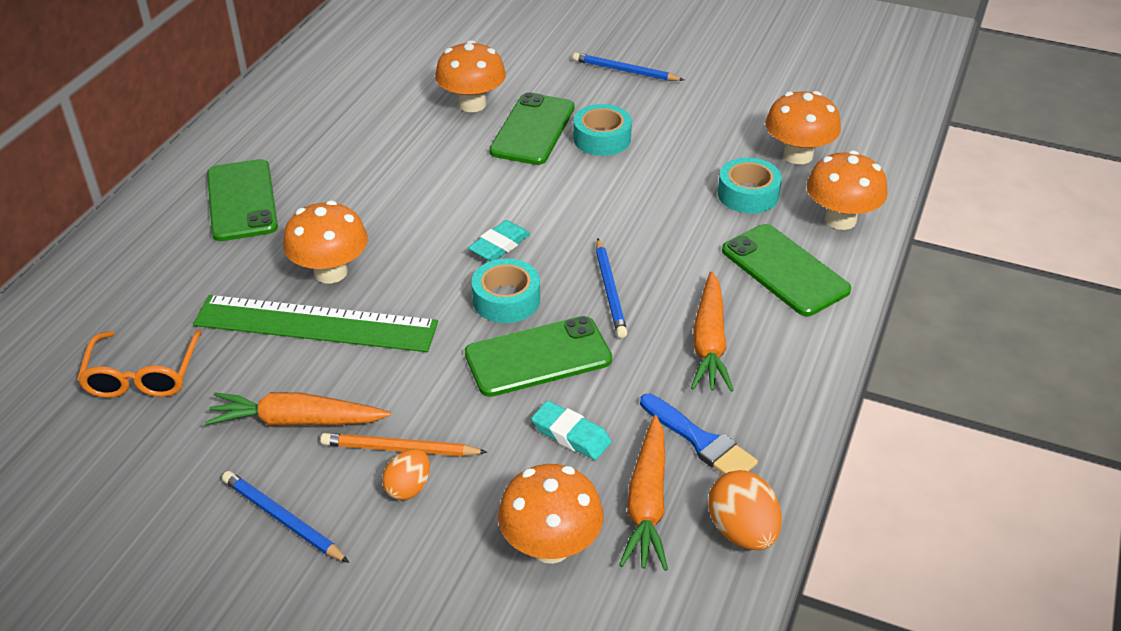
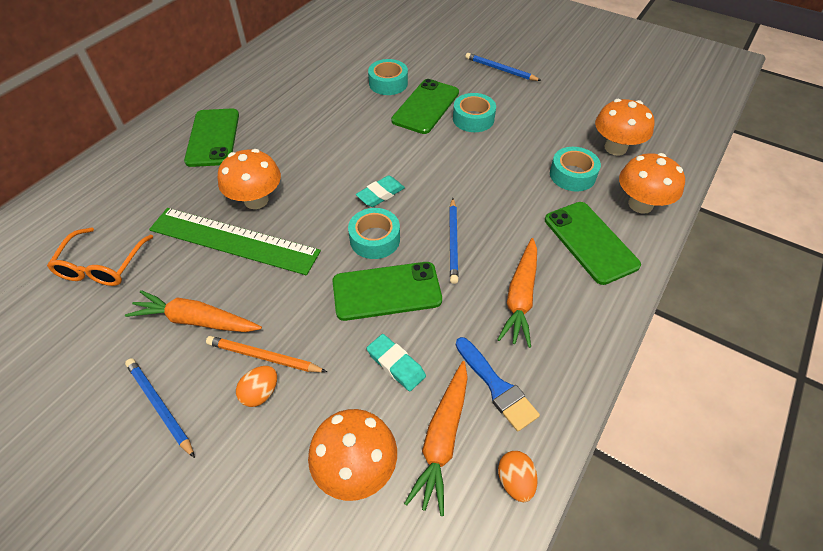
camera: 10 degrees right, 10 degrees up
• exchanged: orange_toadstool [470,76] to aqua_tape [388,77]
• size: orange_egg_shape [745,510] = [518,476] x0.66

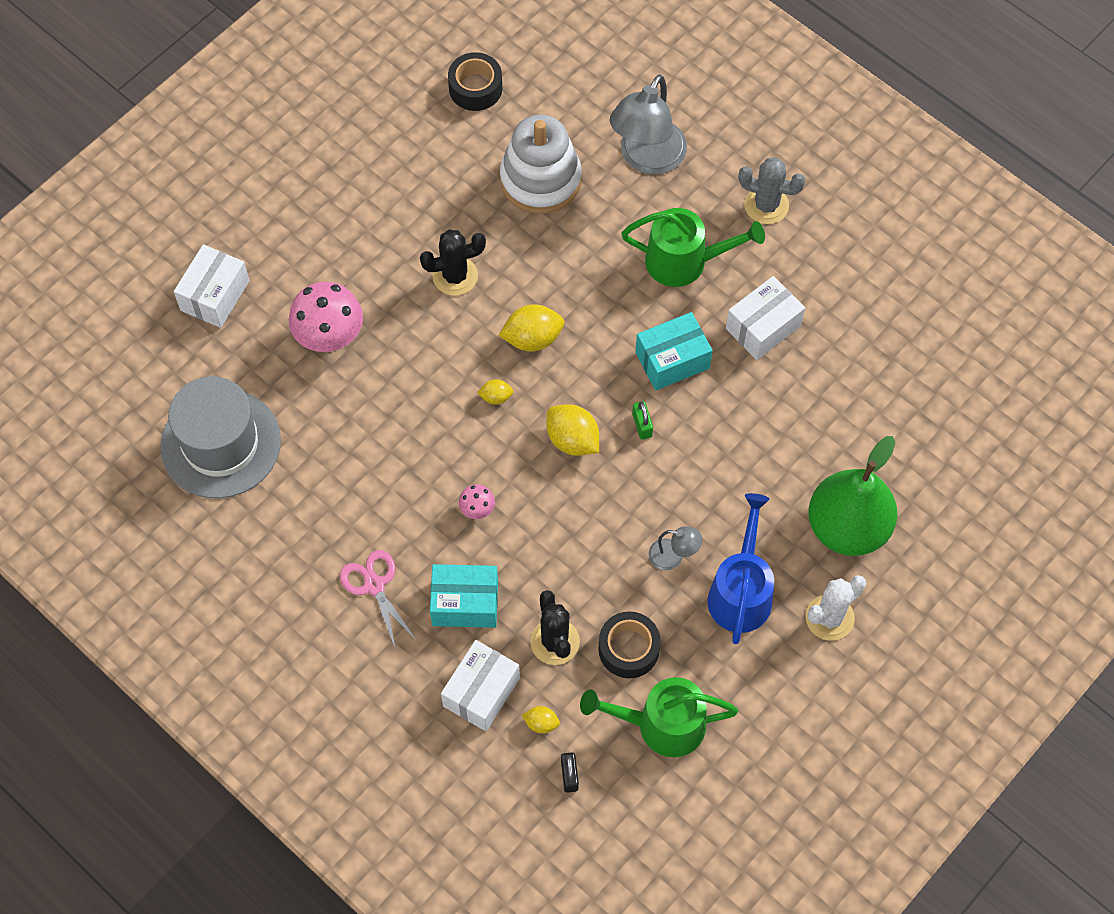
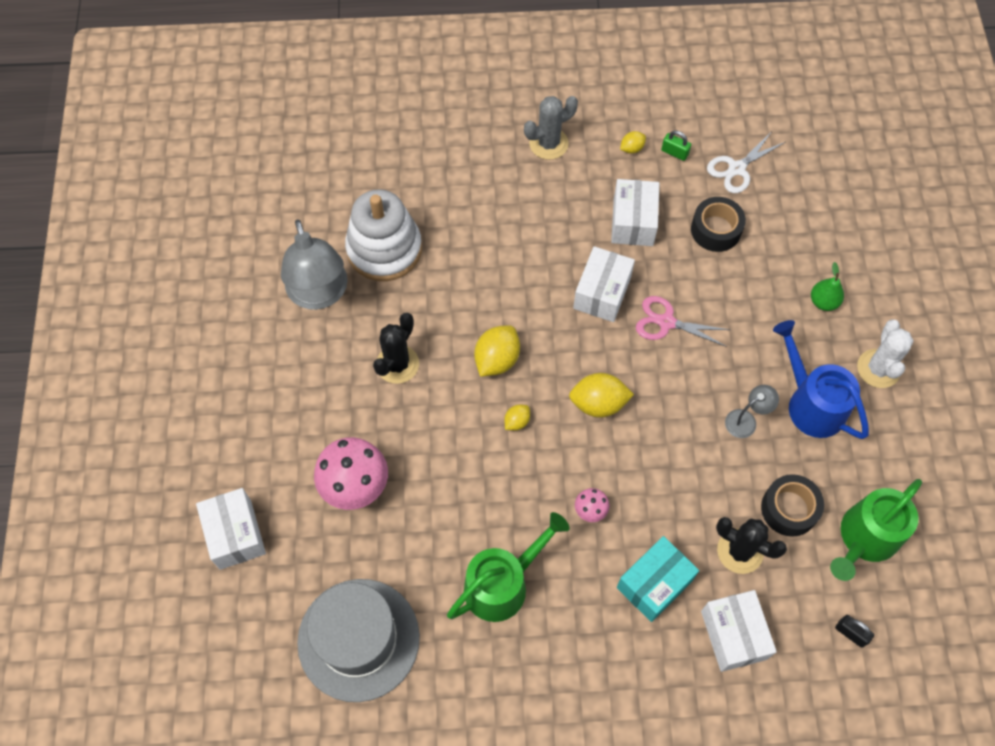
camera: 45 degrees left, 0 degrees up
• relocated: rosy_shears [378,600] to [683,321]
• relocated: black_tape [475,81] to [718,224]
• relocated: golden_citrus_fruit [541,719] to [633,142]
• relocated: ash-grey_reading_lamp [648,125] to [314,265]
• relocated: leaf-green_watering_can [693,247] to [508,567]
• relocated: leaf-green_small_lock [642,420] to [676,145]
• colour: aqua_package [674,351] to white_package [604,284]
• size: leaf-green_pear_fruit [853,496] = [827,286] x0.42
• appeared: white_shears [746,162]

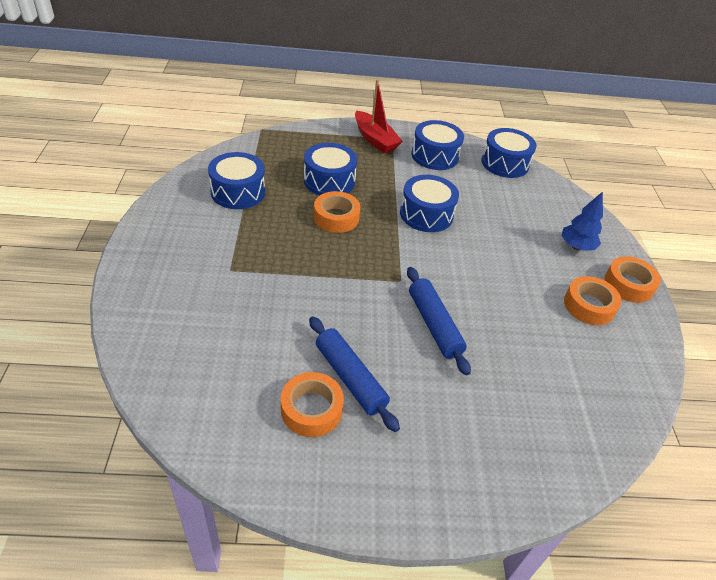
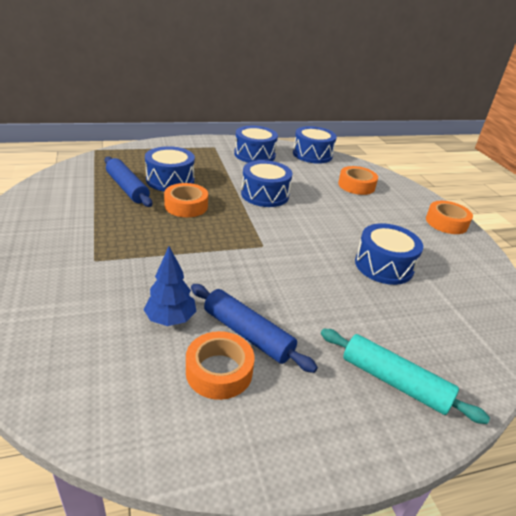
camera: 15 degrees left, 10 degrees down
• relocated: cobalt_drum [236,180] to [389,254]
• missing: crimson_boat [379,116]
• relocated: cobalt_rolling_pin [439,321] to [128,182]
• relocated: cobalt_fir_tree [582,221] to [170,286]
• relocated: orange_tape [593,300] to [358,180]
• appeared: aqua_rolling_pin [405,376]

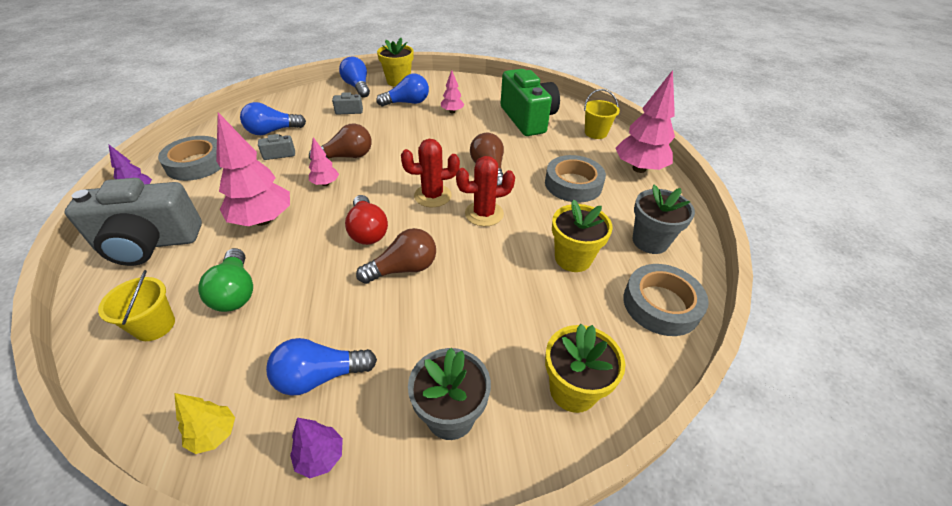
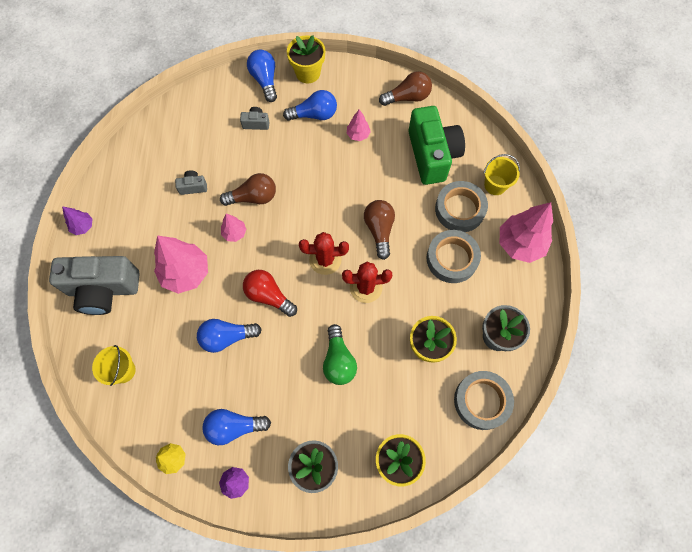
camera: 10 degrees right, 25 degrees up
• relocated: ash-grey_tape [189,158] to [461,206]
• relocated: leaf-green_lightbulb [225,280] to [340,354]
• relocated: cobalt_lightbulb [273,118] to [229,336]
• spun: crimson_lightbulb [366,220] = [270,293] 135 degrees clockwise
• relocated: dark_brown_lightbulb [396,256] to [405,88]

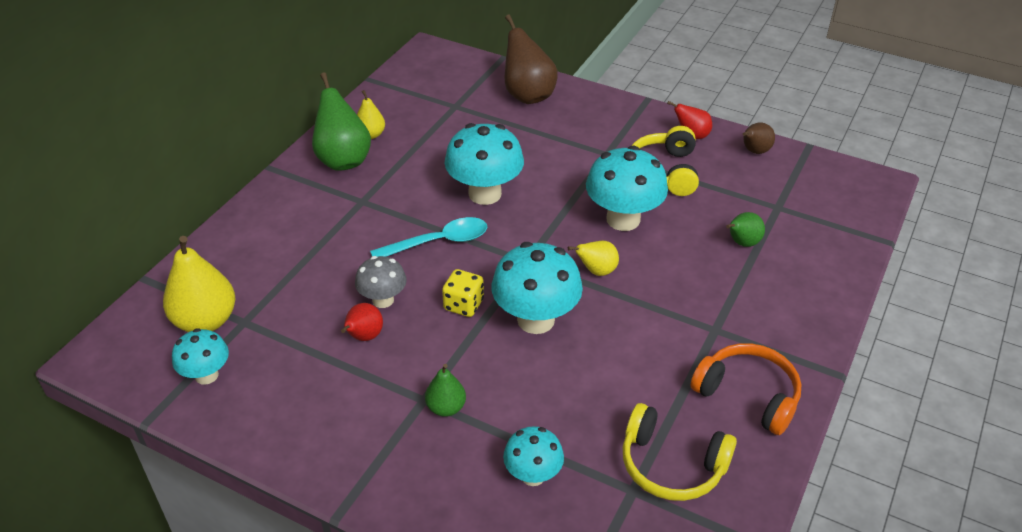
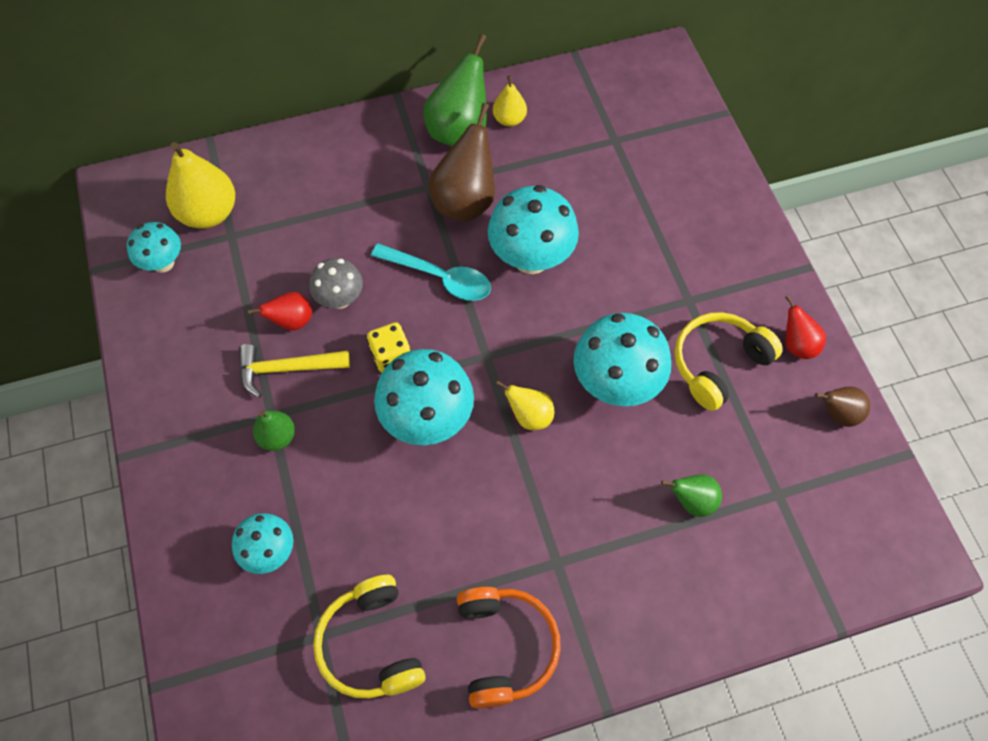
camera: 45 degrees right, 20 degrees up
• relocated: dark_brown_pear_fruit [531,59] to [461,162]
• appeared: golden_hammer [294,371]

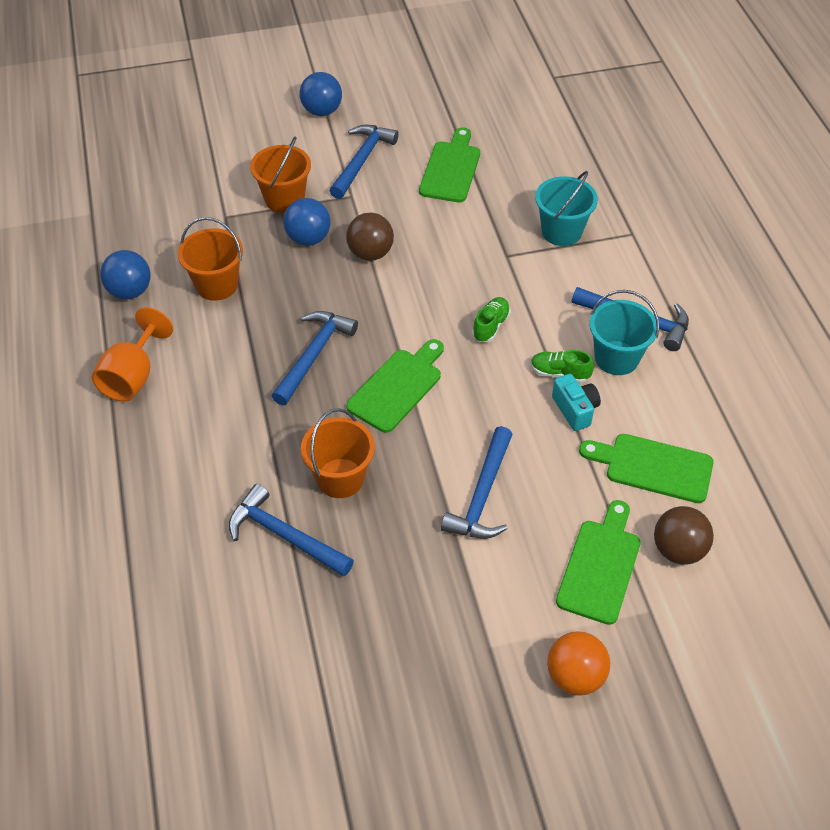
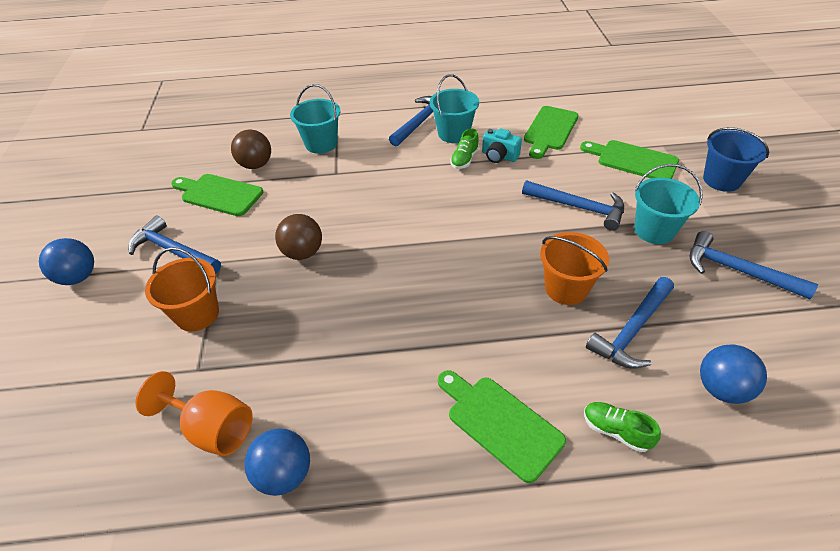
camera: 80 degrees left, 5 degrees down
• relocated: orange_chalice [132,354] to [194,413]
• missing: orange_bucket [210,259]
• relocated: cobalt_hammer [315,358] to [754,265]
• relocated: cobalt_ball [307,222] to [733,374]
• relocated: leaf-green_bread_board [395,386] to [502,426]
• relocated: leaf-green_sneaker [491,319] to [622,427]
• exchanged: orange_ball [578,663] to cobalt_bucket [736,159]
• spun: aqua_photo_camera [576,402] = [502,145] 135 degrees counterclockwise
• relocated: dark_brown_ball [684,535] to [251,149]
• appeared: aqua_bucket [668,204]

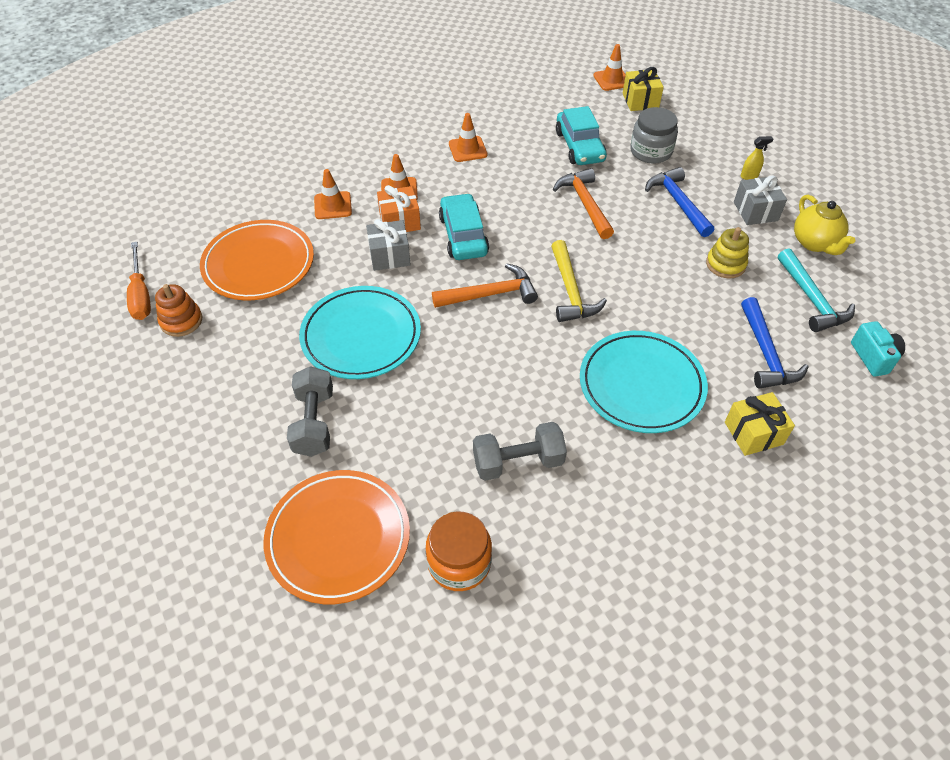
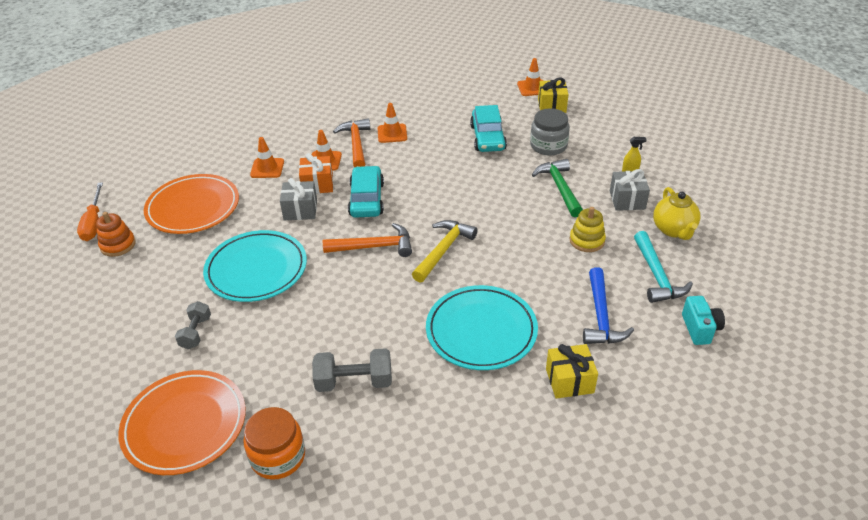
camera: 10 degrees right, 10 degrees down
• size: ash-grey_dumbbell [310,411] = [193,325] x0.66
• spun: golden_hammer [579,281] = [445,251] 150 degrees counterclockwise
• relocated: orange_hammer [583,203] to [351,142]
• colour: cobalt_hammer [679,202] to leaf-green_hammer [557,188]

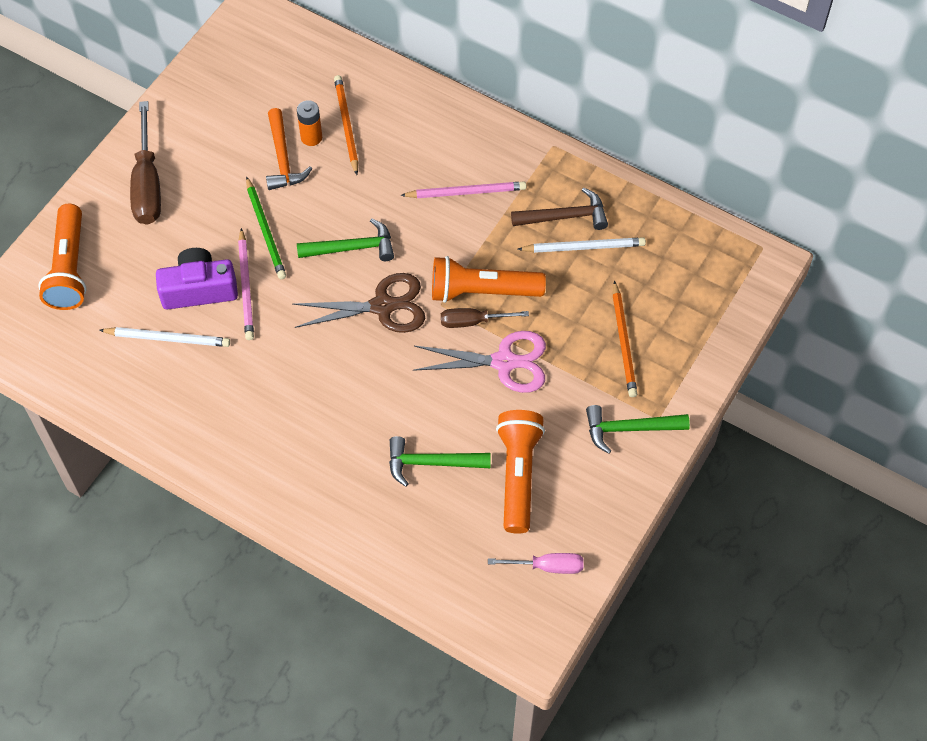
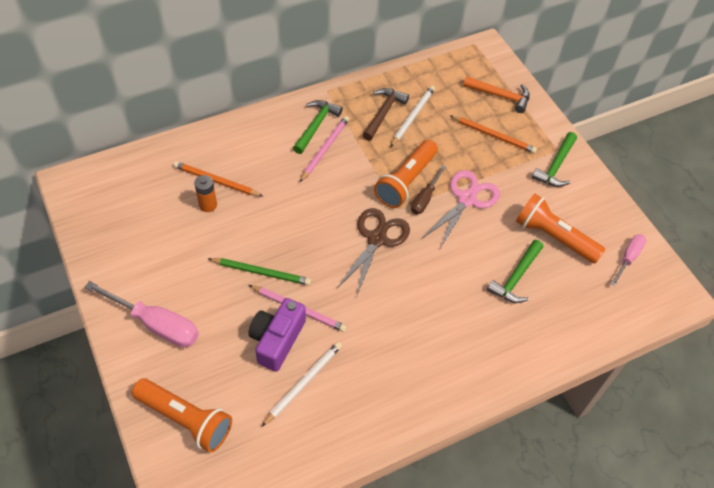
camera: 60 degrees left, 5 degrees down
• colour: dark_brown_screwdriver [145,163] to rosy_screwdriver [142,314]
• relocated: orange_hammer [289,149] to [496,95]
• relocated: leaf-green_hammer [345,240] to [318,127]

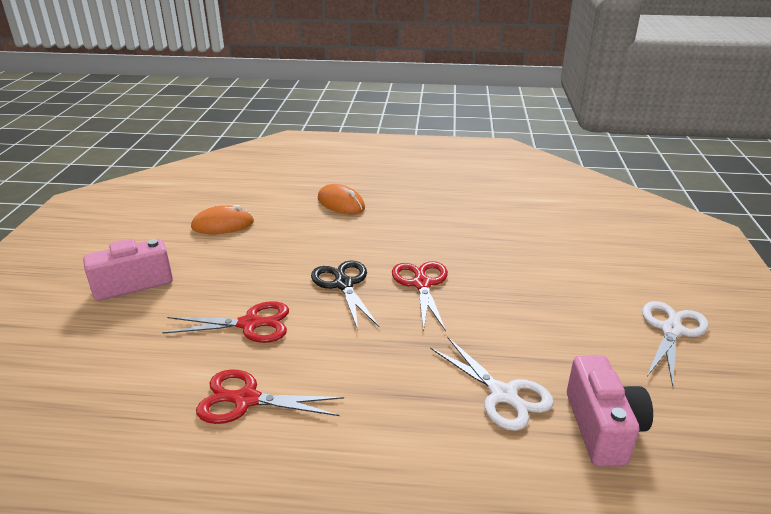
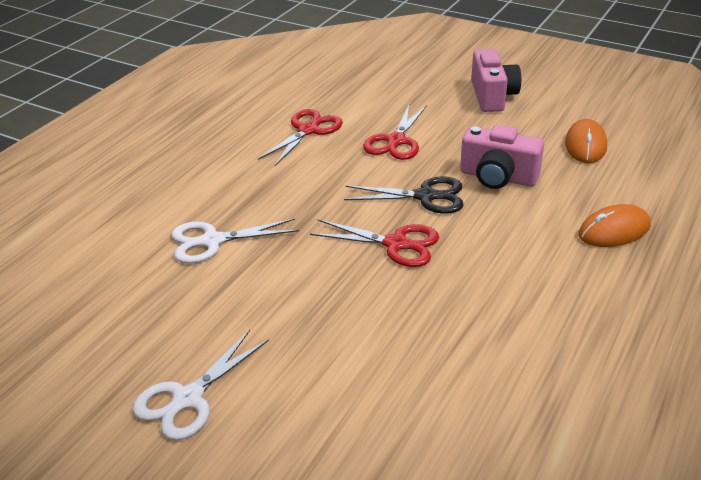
camera: 115 degrees right, 5 degrees up
• relocated: rosy_photo_camera [610,411] to [502,157]
• spun: white_shears [675,344] = [201,385] 75 degrees clockwise

